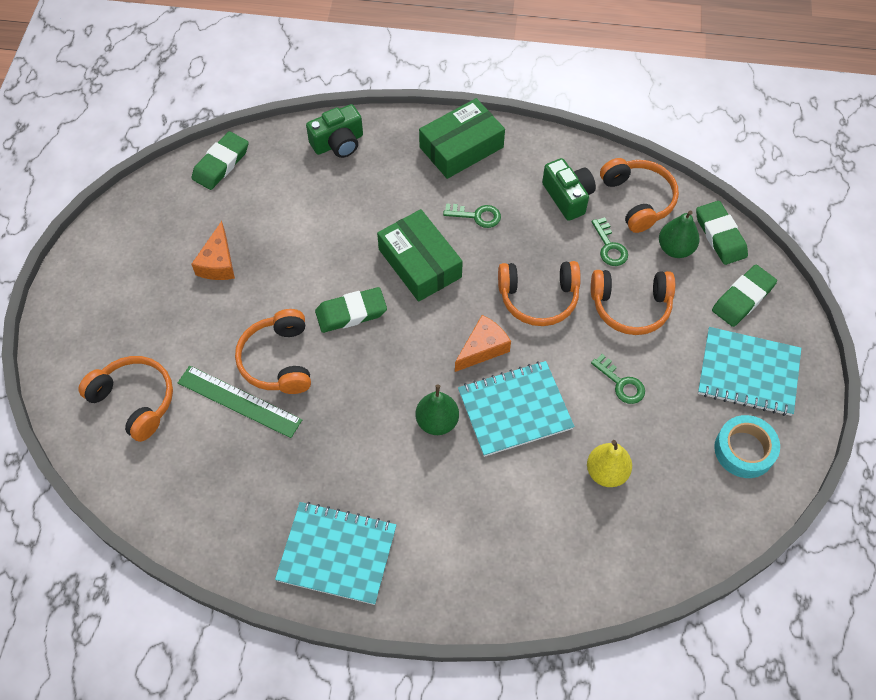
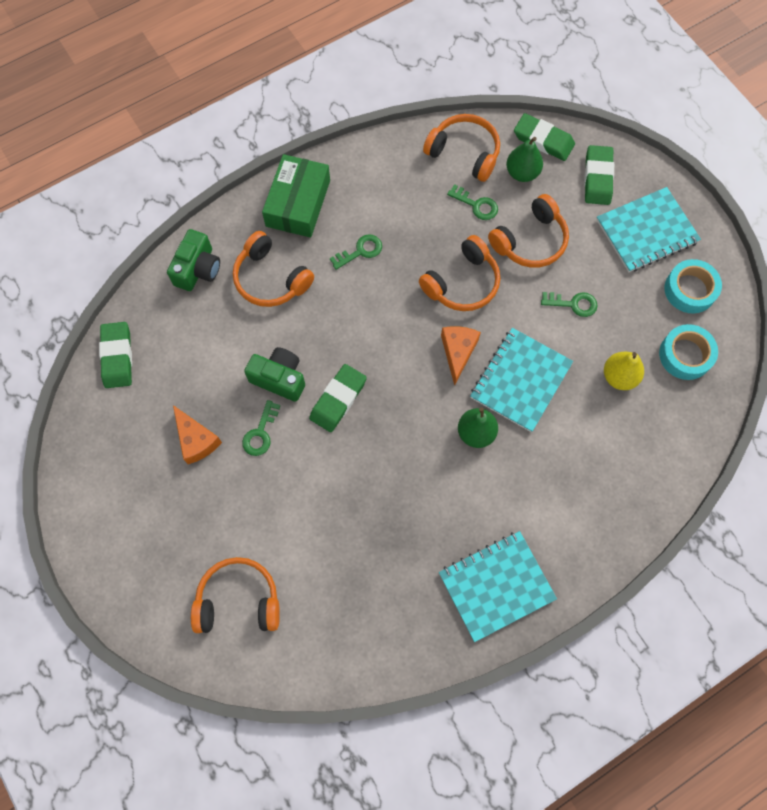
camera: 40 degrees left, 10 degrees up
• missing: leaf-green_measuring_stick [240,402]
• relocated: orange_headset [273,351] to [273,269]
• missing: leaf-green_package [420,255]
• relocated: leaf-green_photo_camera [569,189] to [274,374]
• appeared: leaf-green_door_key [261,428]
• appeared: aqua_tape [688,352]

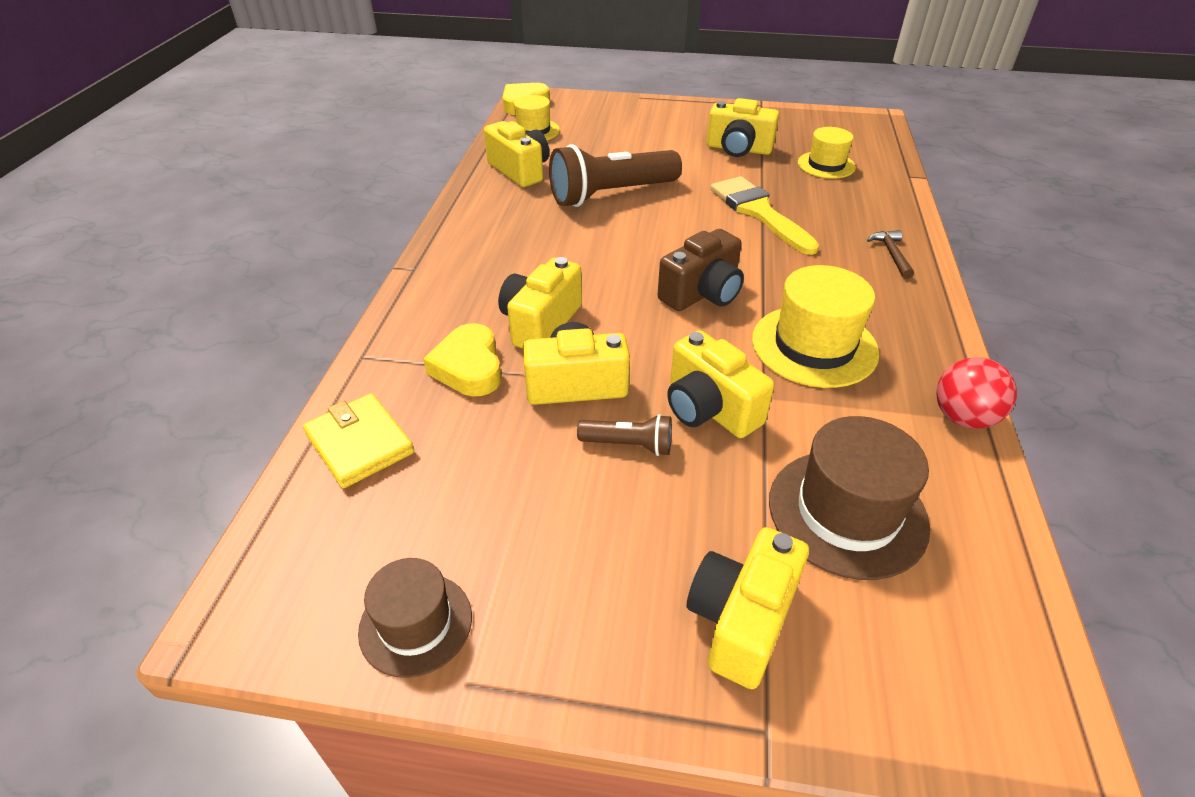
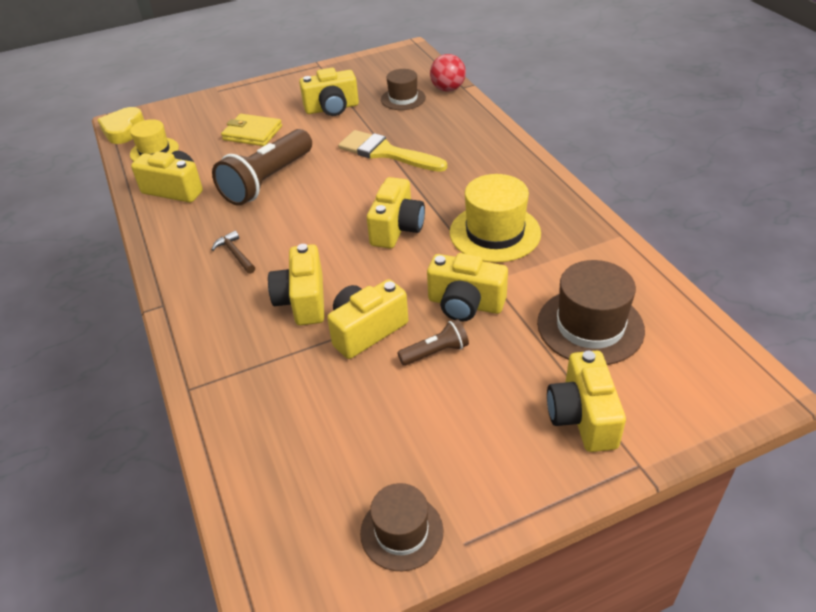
camera: 30 degrees left, 0 degrees up
• relocated: golden_wallet [358,440] to [251,130]
• missing: golden_heart_shape [462,359]
• colour: dark_brown_photo_camera [701,270] to golden_photo_camera [396,212]
• colour: golden_hat [827,153] to dark_brown_hat [403,89]
• relocated: dark_brown_hammer [890,254] to [233,252]
• relocated: crimson_ball [976,393] to [448,73]

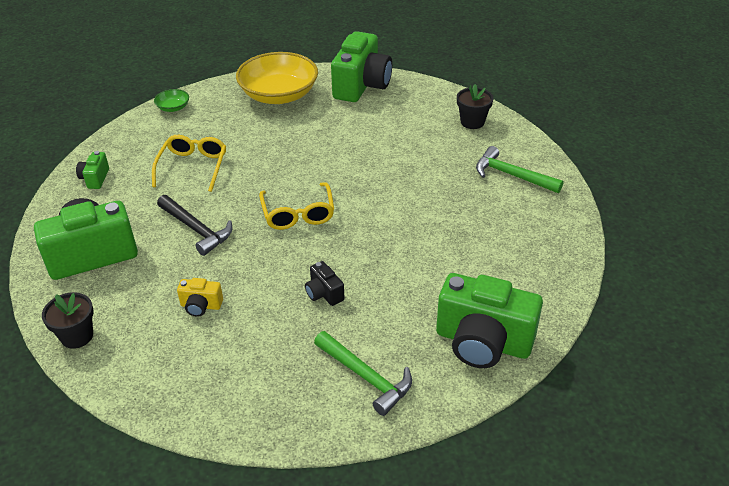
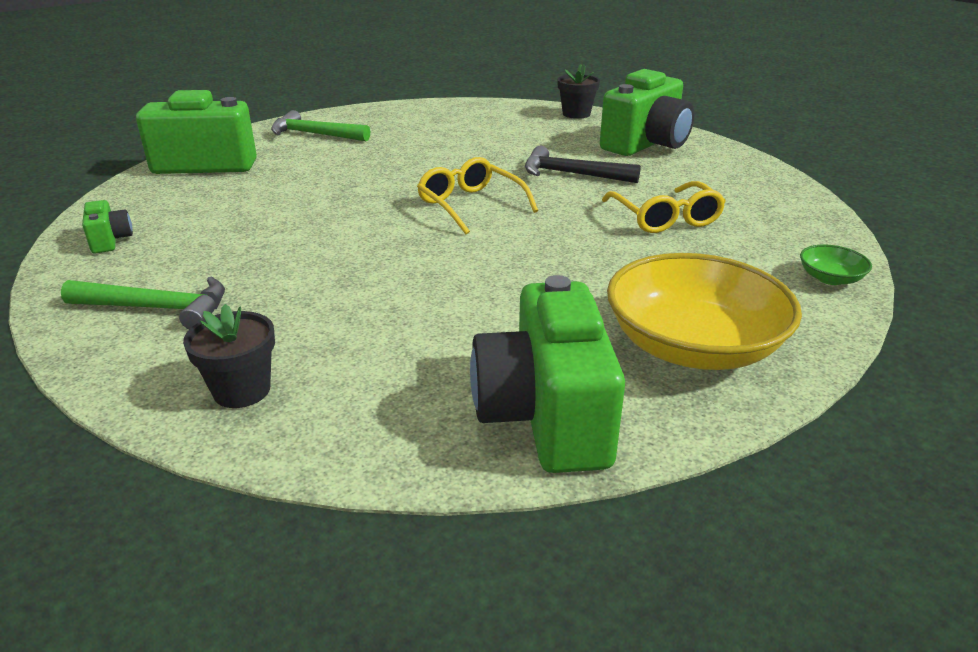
camera: 155 degrees right, 10 degrees down
• relocated: leaf-green_photo_camera [92,170] to [107,227]
• missing: golden_photo_camera [200,297]
• missing: black_photo_camera [324,283]

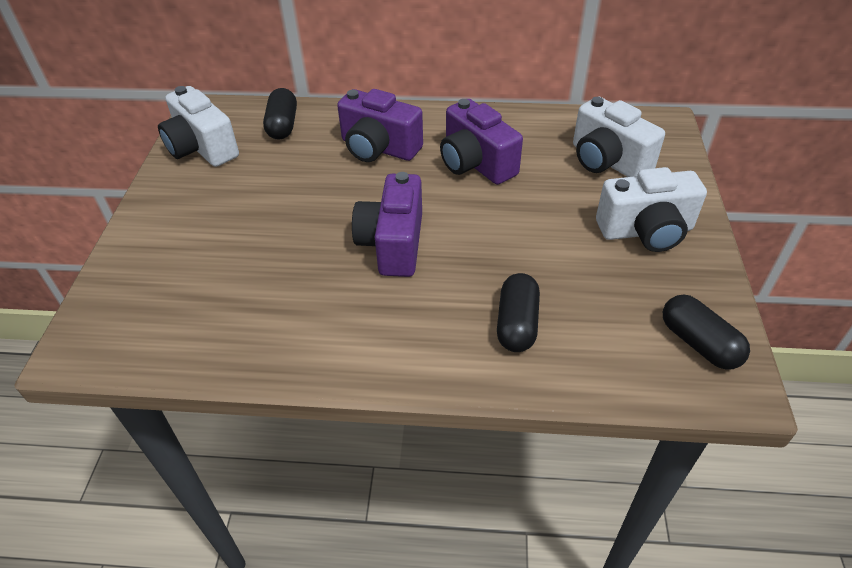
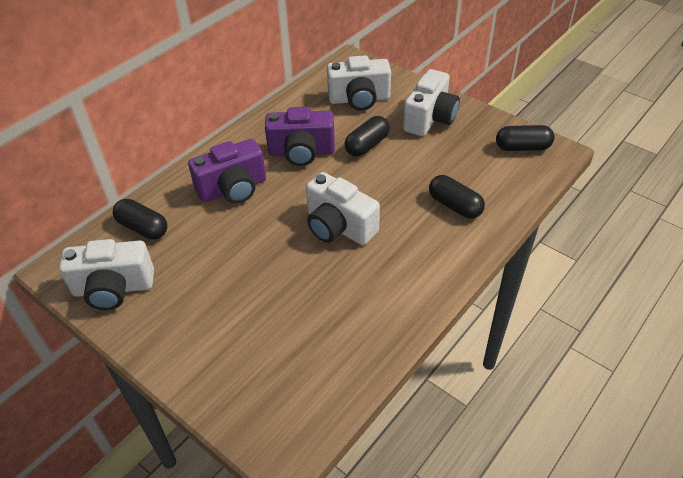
camera: 55 degrees left, 0 degrees up
• colour: royal_purple_photo_camera [387,224] to white_photo_camera [343,208]
• appeared: black_pill [367,136]

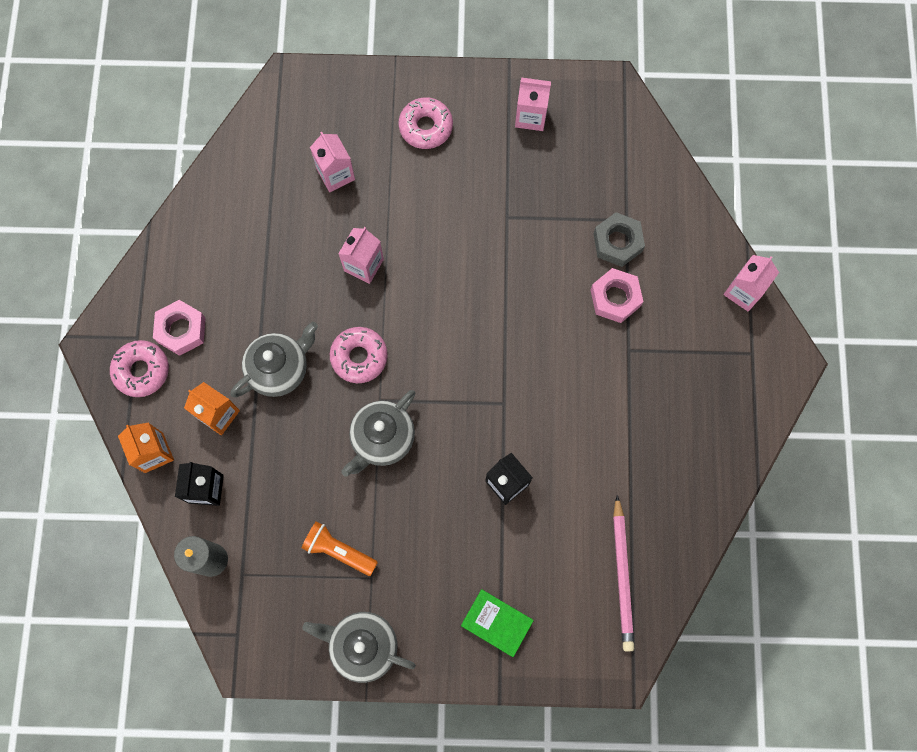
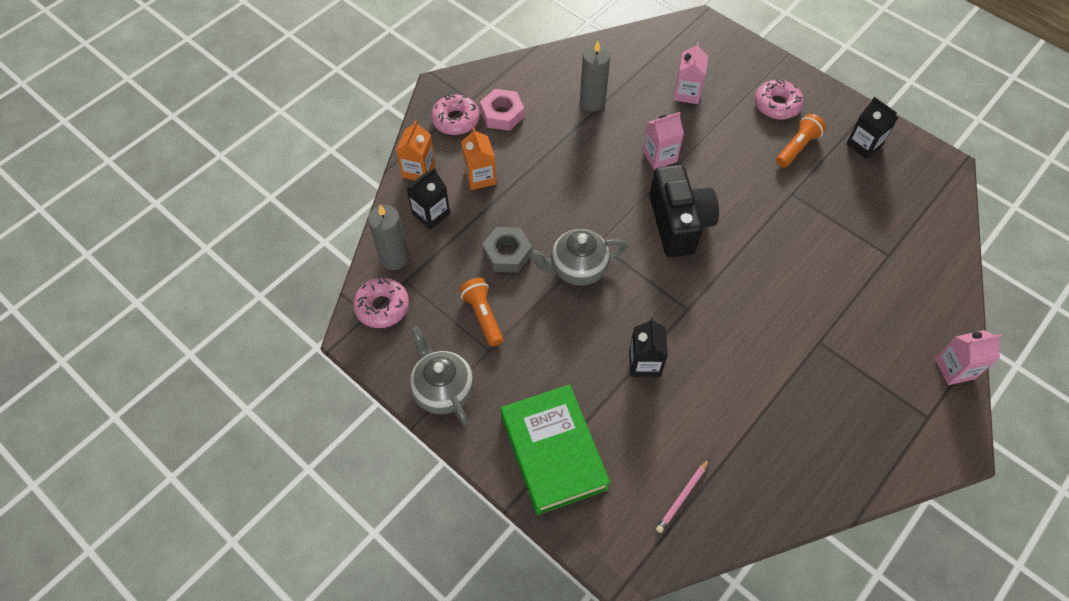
camera: 40 degrees right, 15 degrees down
• missing: ash-grey_china_teapot [274,360]
• relocated: rosy_donut [359,355] to [381,303]
• size: leaf-green_hardcover [497,623] = [555,449] x1.85
• colour: rosy_juice_carton [533,104] to black_juice_carton [872,128]
• missing: rosy_nut [617,295]
• relocated: ash-grey_nut [619,239] to [507,250]
• size: rosy_wooden_pencil [623,573] = [682,496] x0.60
• appeared: ash-grey_wax_candle [595,76]
• appeared: black_photo_camera [684,211]
• appeared: orange_pocket_torch [801,141]

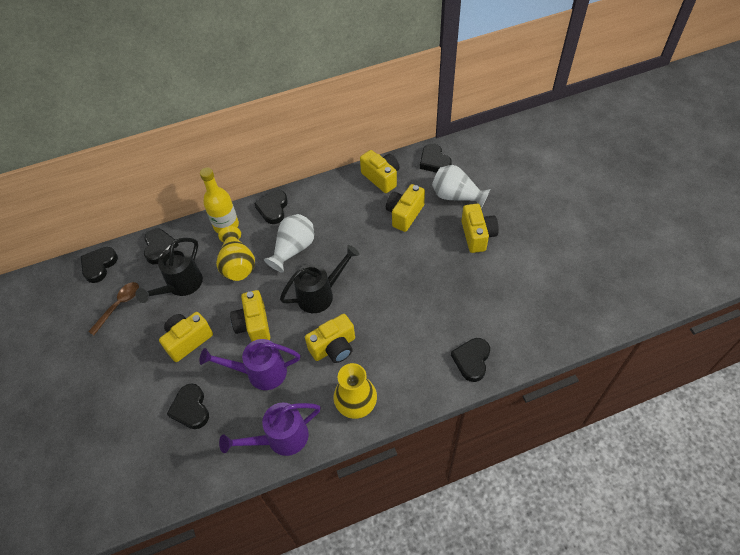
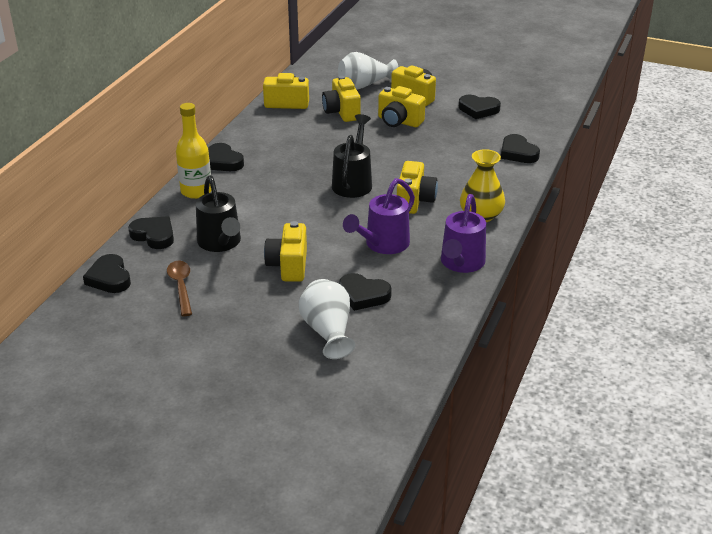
camera: 50 degrees left, 20 degrees down
• missing: golden_flower_vase [235,253]
• relocated: golden_photo_camera [250,315] to [402,106]
• relocated: white_flower_vase [289,243] to [327,319]
• relocated: black_heart_shape [436,158] to [480,107]

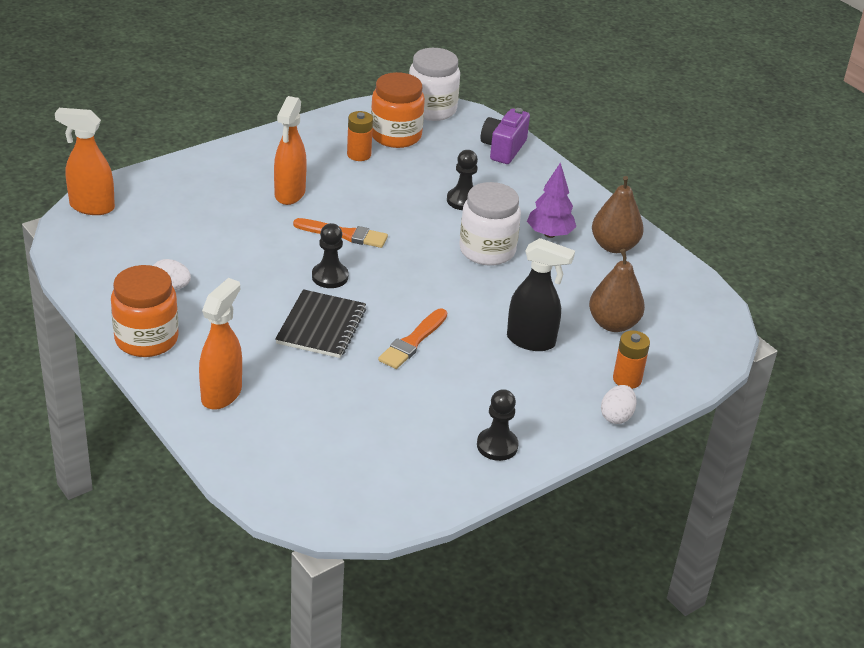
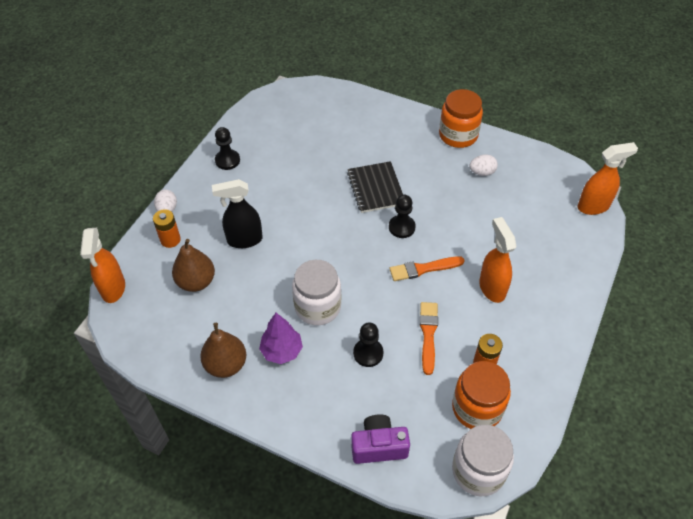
camera: 155 degrees right, 15 degrees up
• relocated: orange_spray_bottle [220,344] to [102,265]
• relocated: orange_brush [412,339] to [429,338]
• spun: royal_purple_photo_camera [505,136] = [380,439] 90 degrees counterclockwise

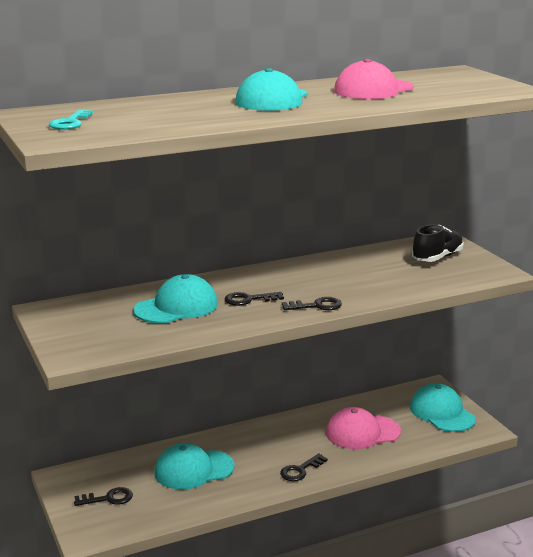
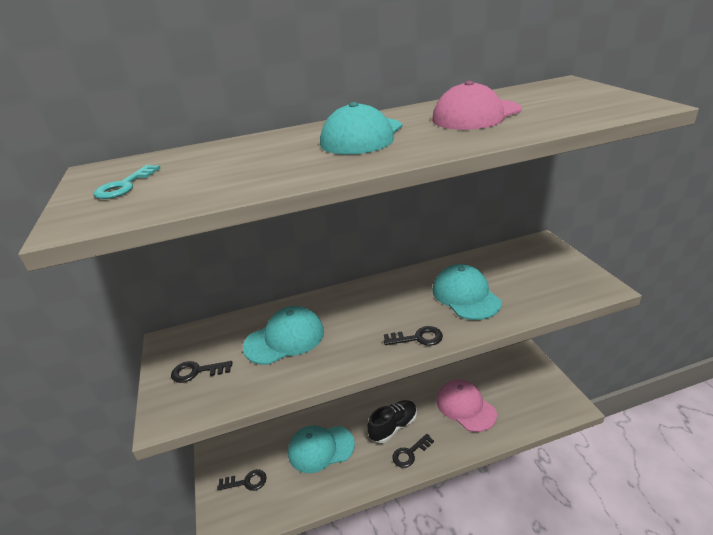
camera: 10 degrees right, 10 degrees up
• relocated: black_door_key [254,299] to [201,372]
• spun: rosy_cap [363,428] = [466,405] 60 degrees clockwise
• relocated: aqua_cap [443,407] to [467,292]
• relocated: black_sneaker [438,243] to [392,421]

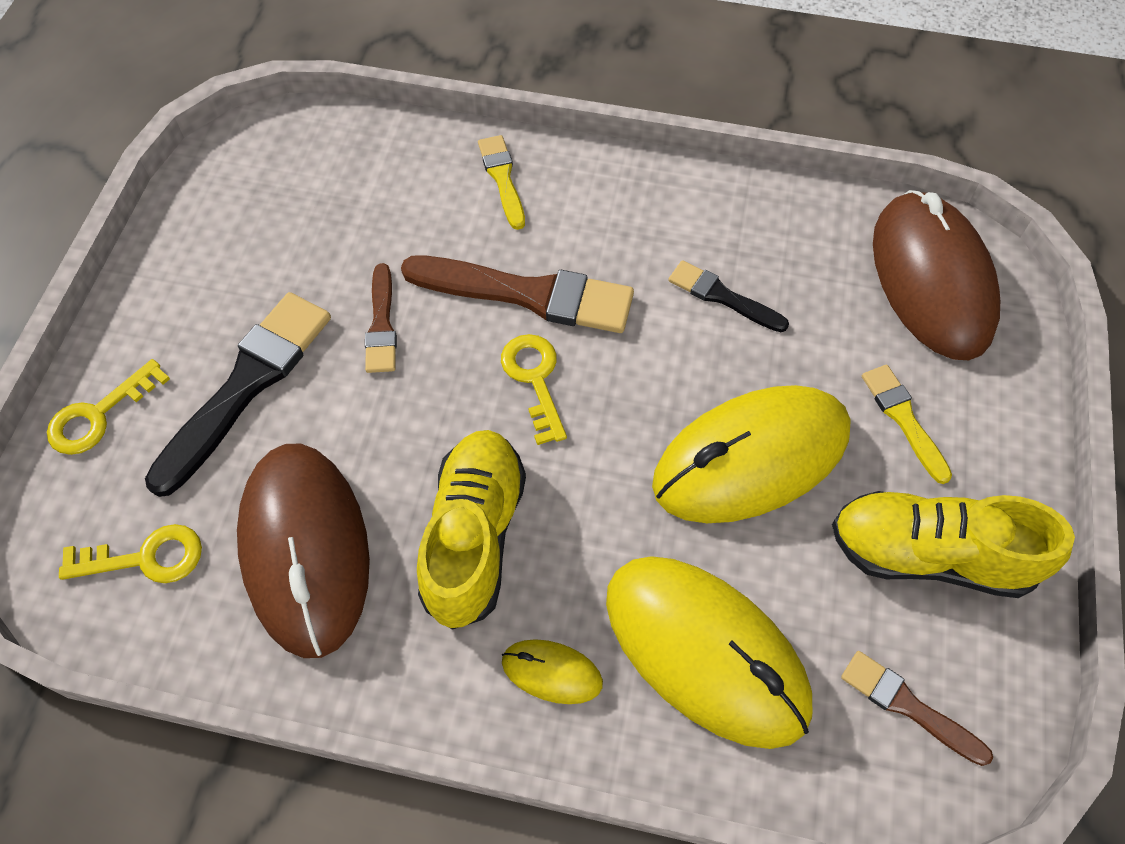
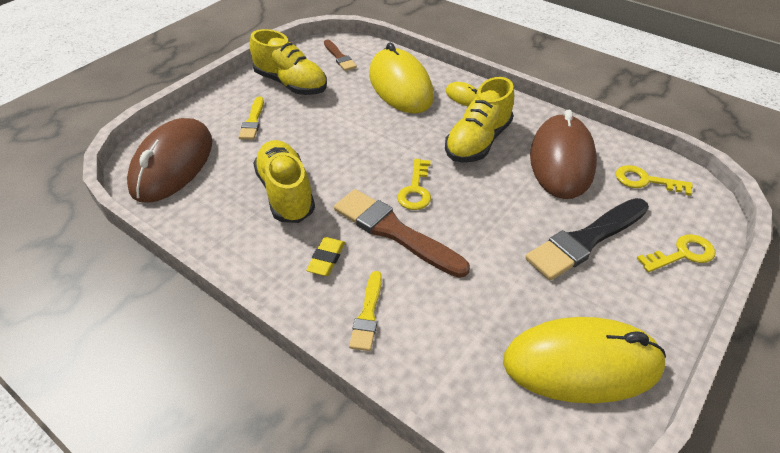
camera: 155 degrees left, 15 degrees down
• missing: dark_brown_brush [381,318]
• relocated: golden_computer_mouse [751,454] to [584,360]
• exchanged: black_brush [729,296] to golden_sneaker [284,181]
• appeared: golden_pencil_eraser [325,256]

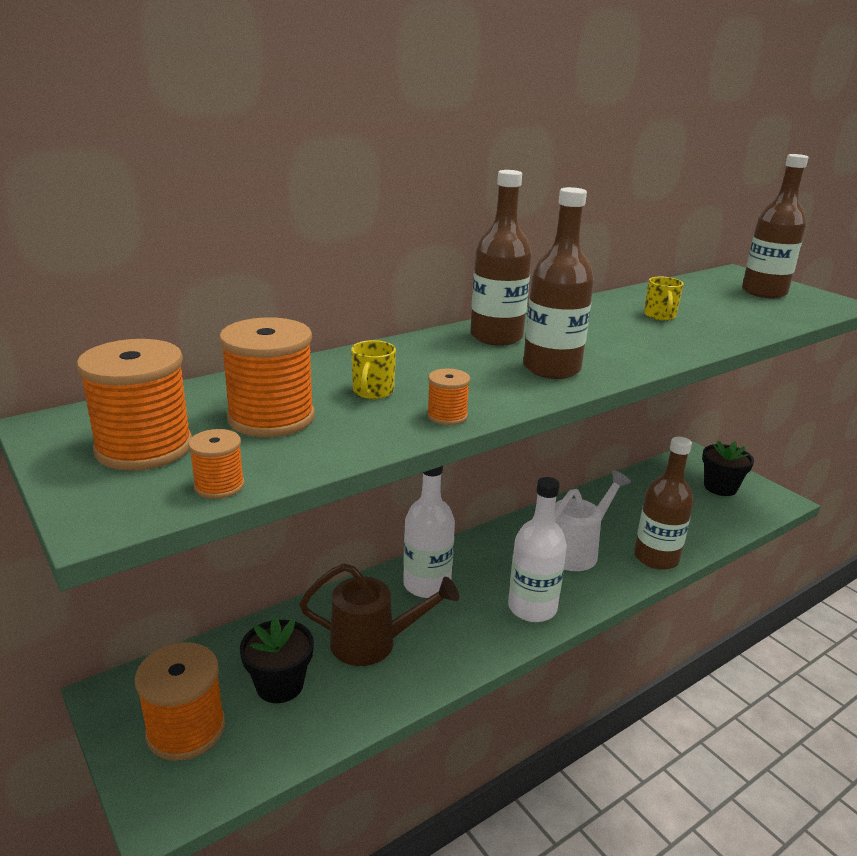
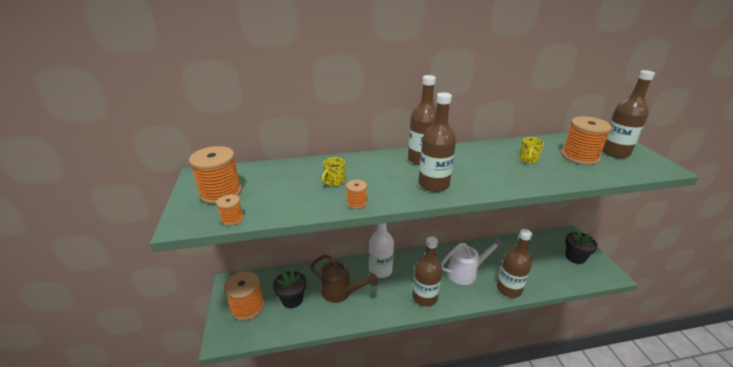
camera: 25 degrees right, 5 degrees up
• relocated: orange_spool [267,377] to [586,140]
• colour: white_drink_bottle [537,549] to dark_brown_drink_bottle [427,271]

